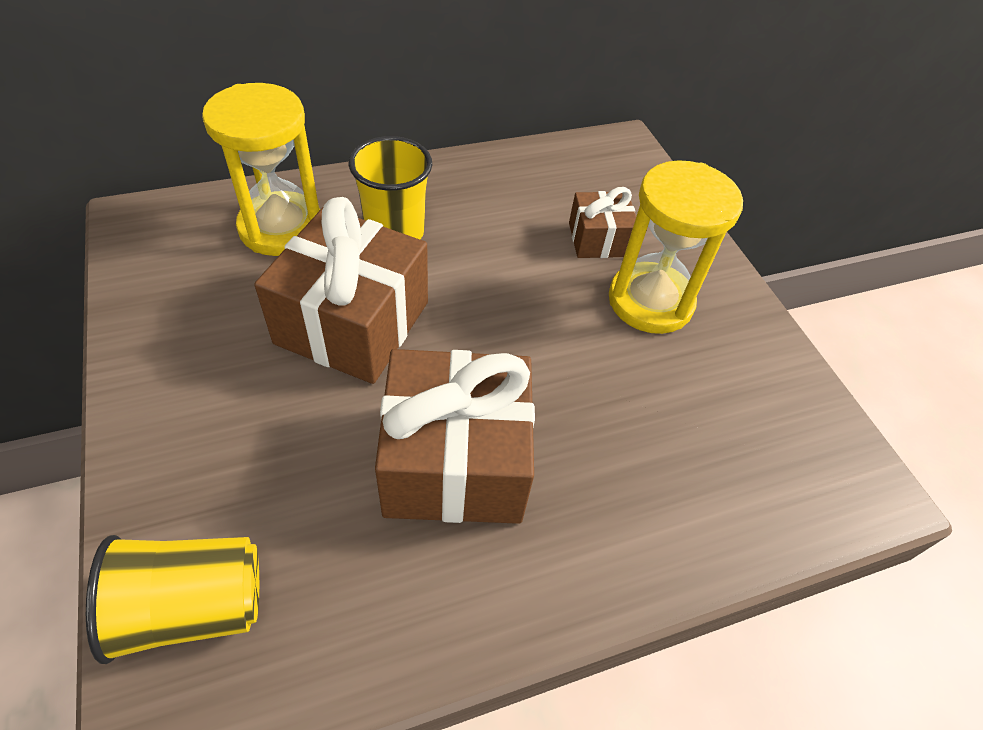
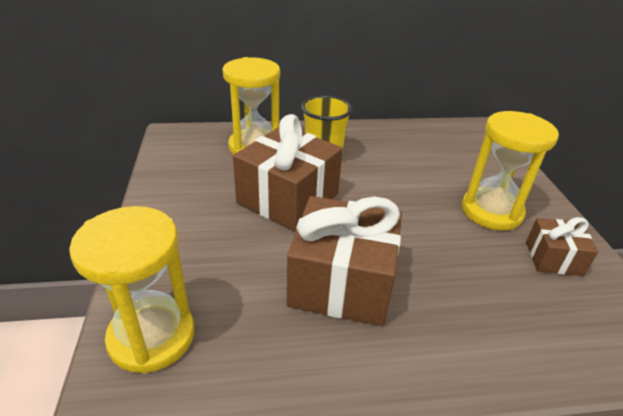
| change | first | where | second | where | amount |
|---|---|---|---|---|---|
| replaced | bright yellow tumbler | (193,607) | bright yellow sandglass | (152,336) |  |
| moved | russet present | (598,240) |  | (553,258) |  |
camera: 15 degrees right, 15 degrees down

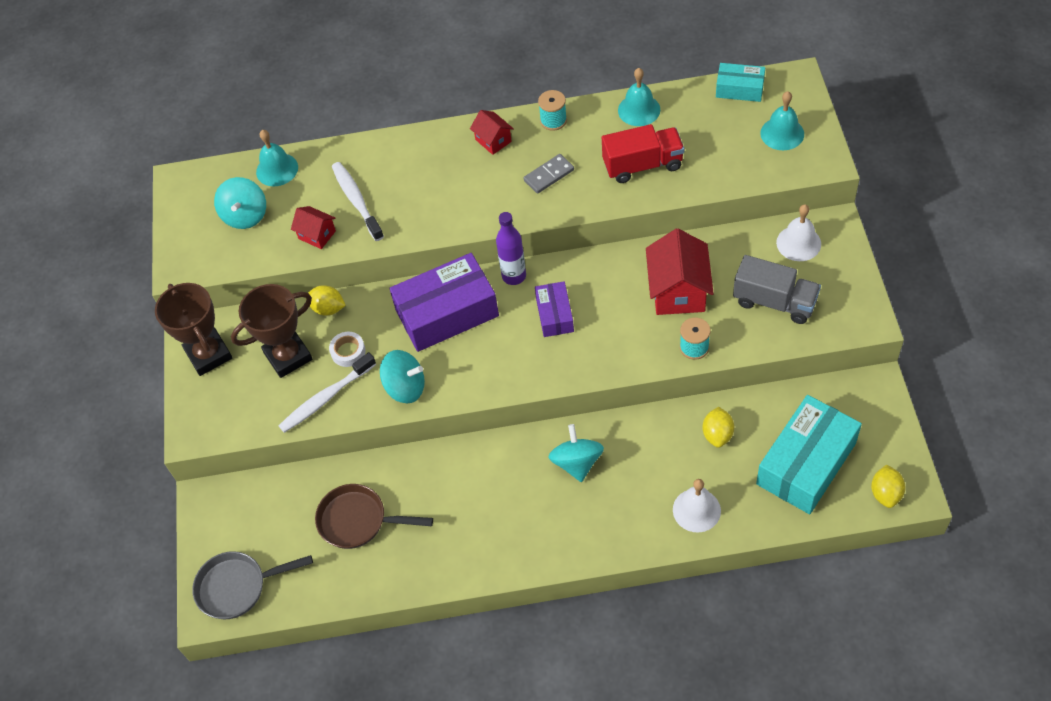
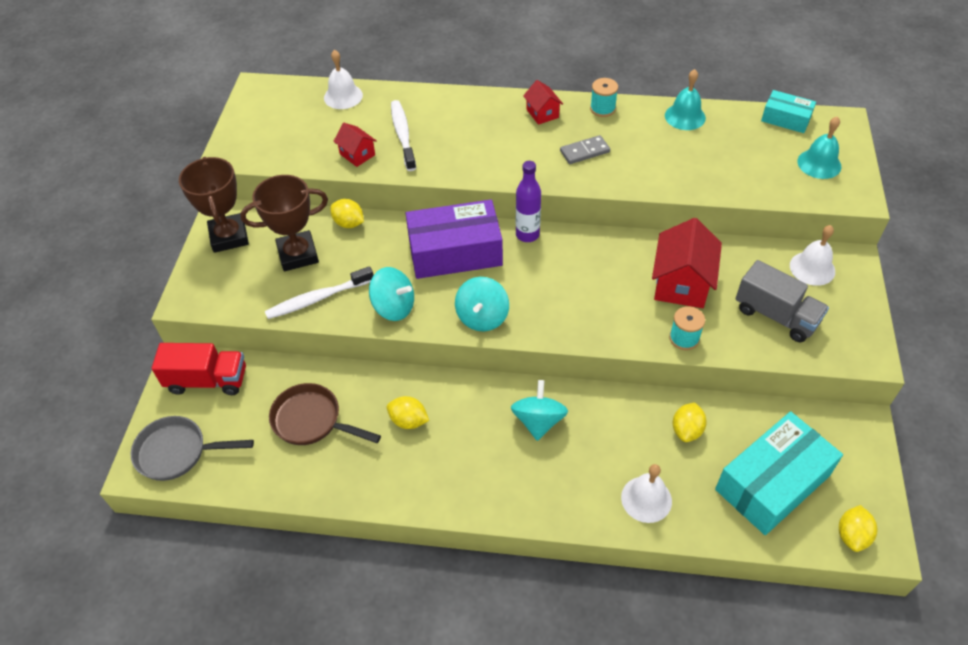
| change | first | where | second | where | amount |
|---|---|---|---|---|---|
| moved | red lorry | (643,165) |  | (207,380) |  |
| recoloured | turquoise hand bell | (277,169) | pure white hand bell | (343,96) |  |
| added |  |  | bright yellow toy lemon | (408,421) |  |
| moved | turquoise spinning top | (245,215) |  | (482,317) |  |
| removed | pure white tape | (348,352) |  |  |  |
| removed | purple parcel | (555,315) |  |  |  |
camera: 10 degrees right, 5 degrees down

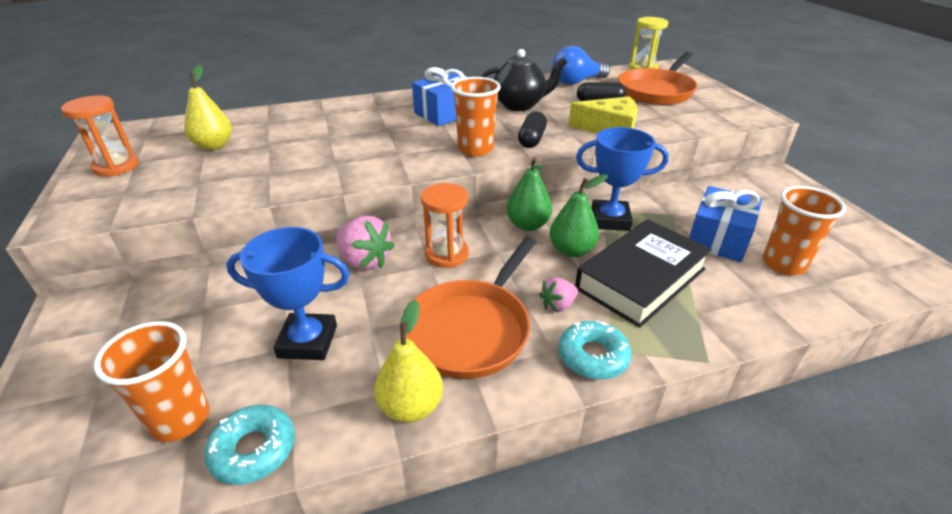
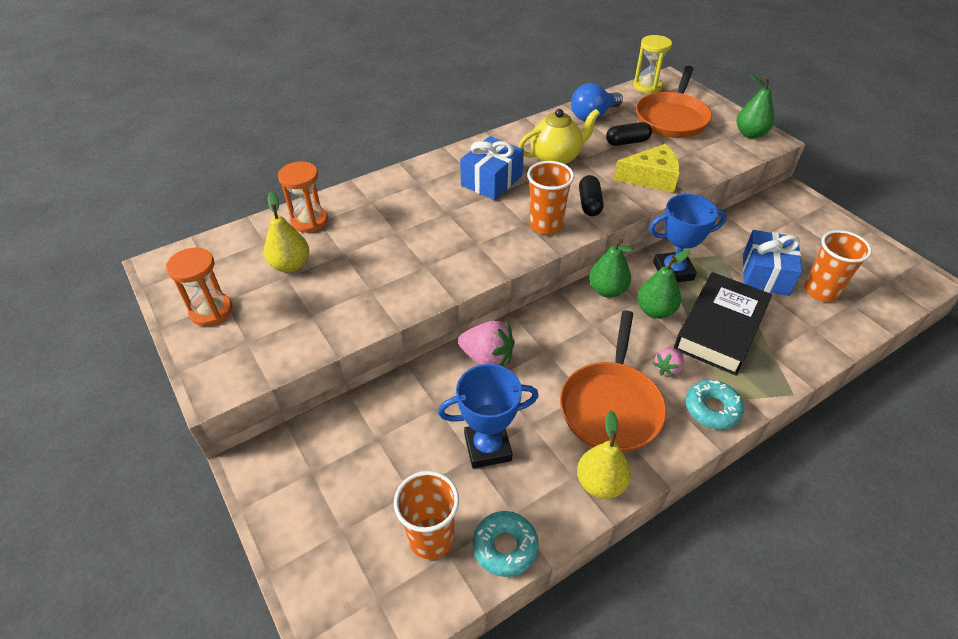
| change | first | where | second | where | amount |
|---|---|---|---|---|---|
| moved | bright orange sandglass | (447,254) |  | (309,221) |  |
| recoloured | ebony teapot | (520,105) | bright yellow teapot | (556,158) |  |
| added |  |  | leaf-green pear | (750,134) |  |
camera: 15 degrees left, 10 degrees up

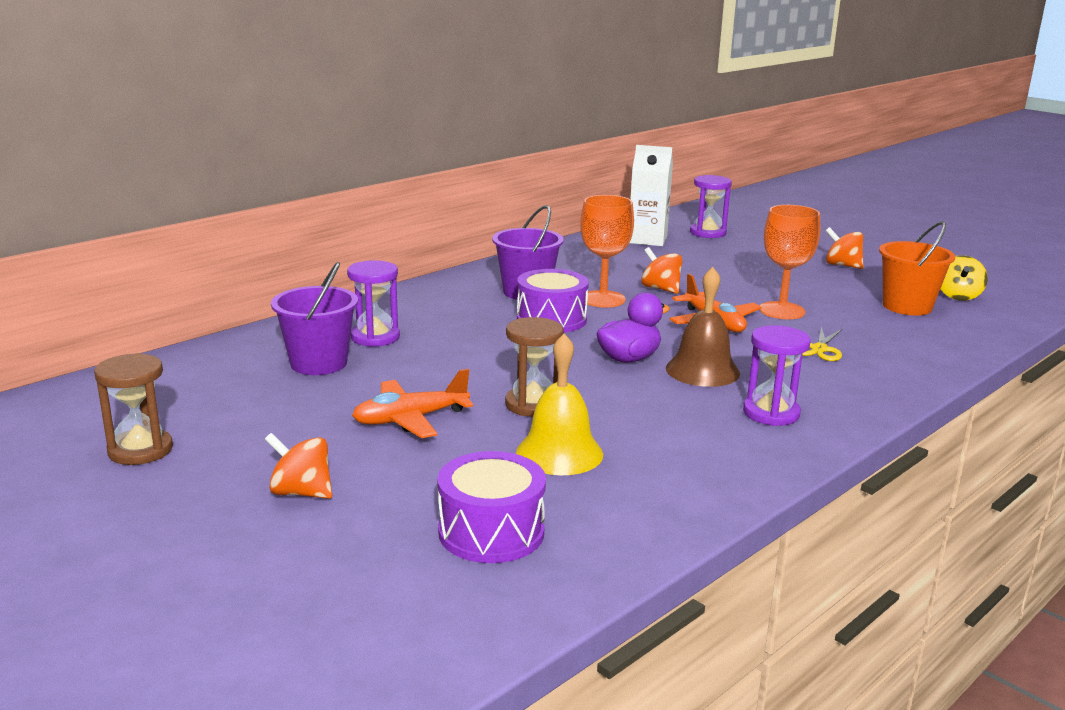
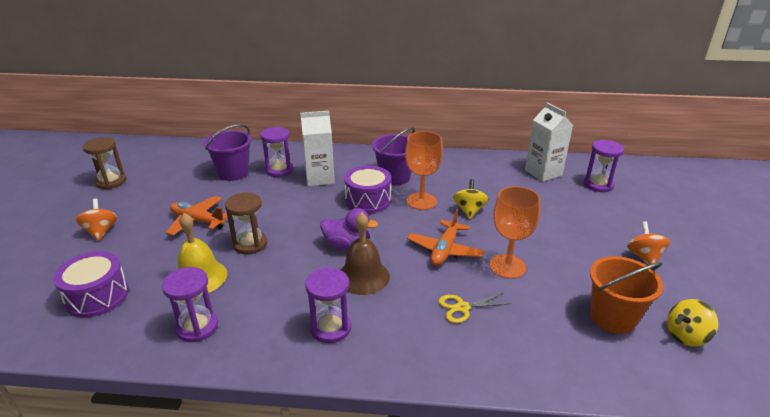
| change | first | where | second | where | amount |
|---|---|---|---|---|---|
| added |  |  | purple sandglass | (197,327) |  |
| added |  |  | pure white milk carton | (320,178) |  |
| recoloured | bright orange spinning top | (660,289) | bright yellow spinning top | (469,211) |  |
camera: 50 degrees right, 10 degrees up

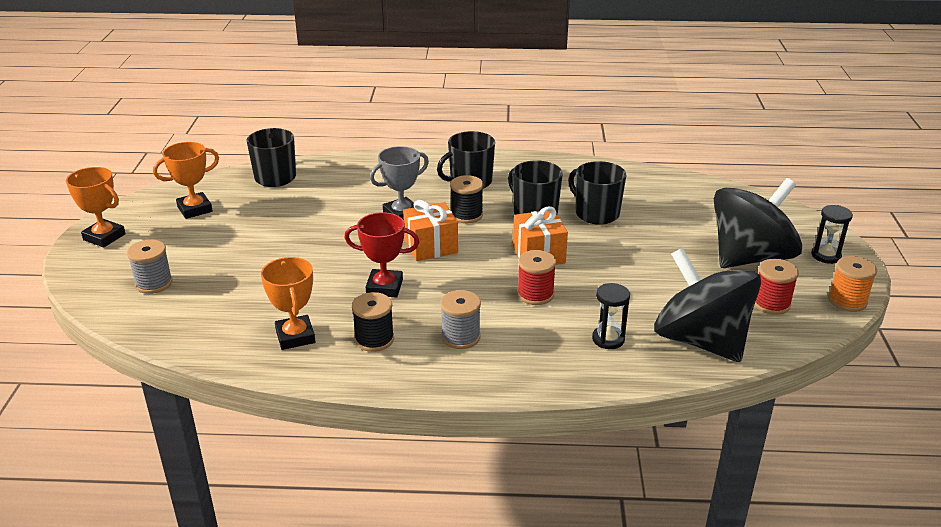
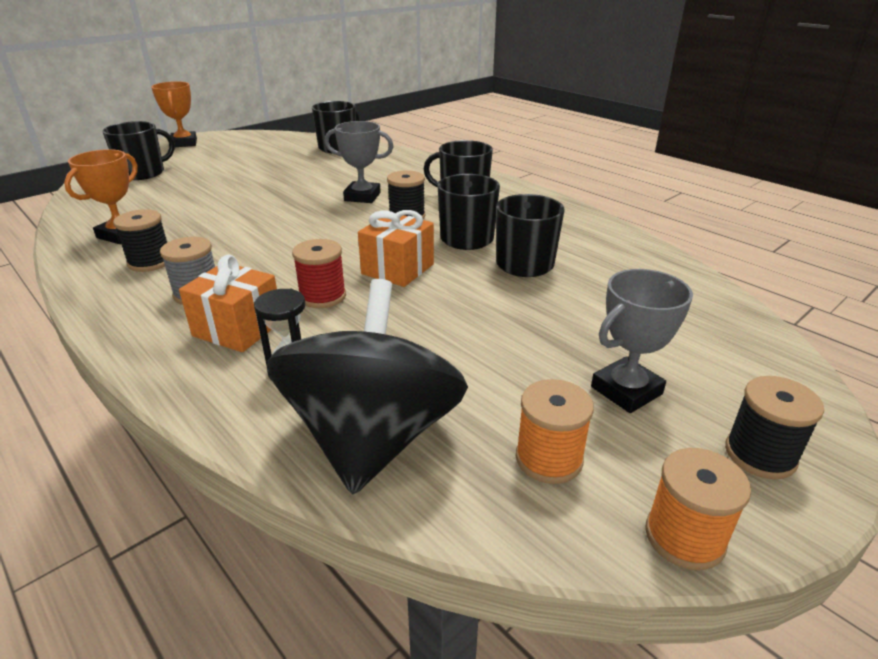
| change | first | where | second | where | amount |
|---|---|---|---|---|---|
| replaced | grey spool | (154,283) | ebony mug | (143,173) |  |
| moved | bright orange present | (431,246) |  | (238,328) |  |
| recoloured | red spool | (771,304) | bright orange spool | (548,459) |  |
| replaced | ebony spinning top | (750,257) | grey trophy | (626,390) |  |
| replaced | ebony sandglass | (826,256) | ebony spool | (760,455) |  |
| removed | bright orange trophy | (195,209) |  |  |  |
| removed | red trophy | (384,287) |  |  |  |
camera: 45 degrees right, 0 degrees up

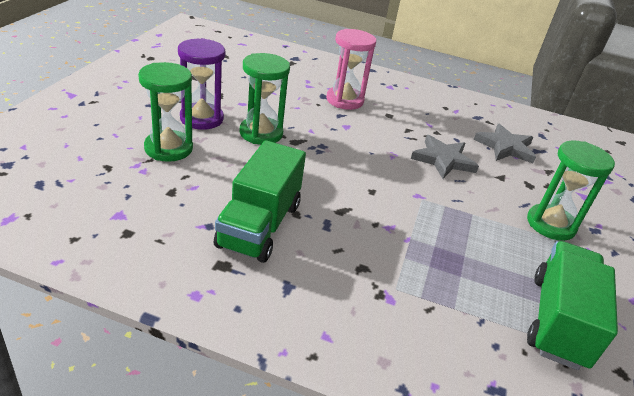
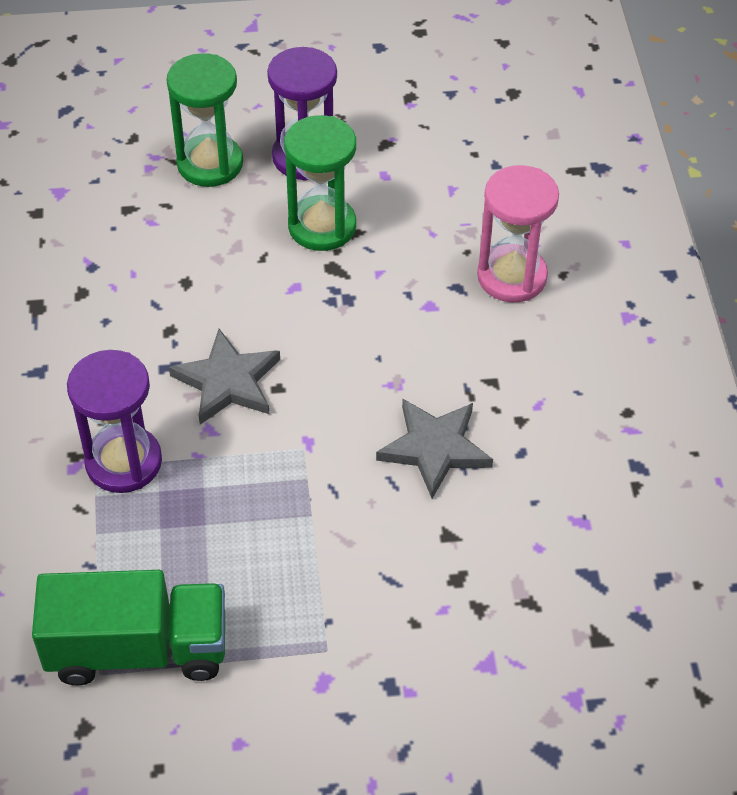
| change | first | where | second | where | amount |
|---|---|---|---|---|---|
| added |  |  | purple sandglass | (123,462) |  |
| moved | grey star | (505,147) |  | (227,381) |  |
| removed | leaf-green lorry | (259,225) |  |  |  |
| removed | leaf-green sandglass | (550,224) |  |  |  |
camera: 70 degrees right, 15 degrees up

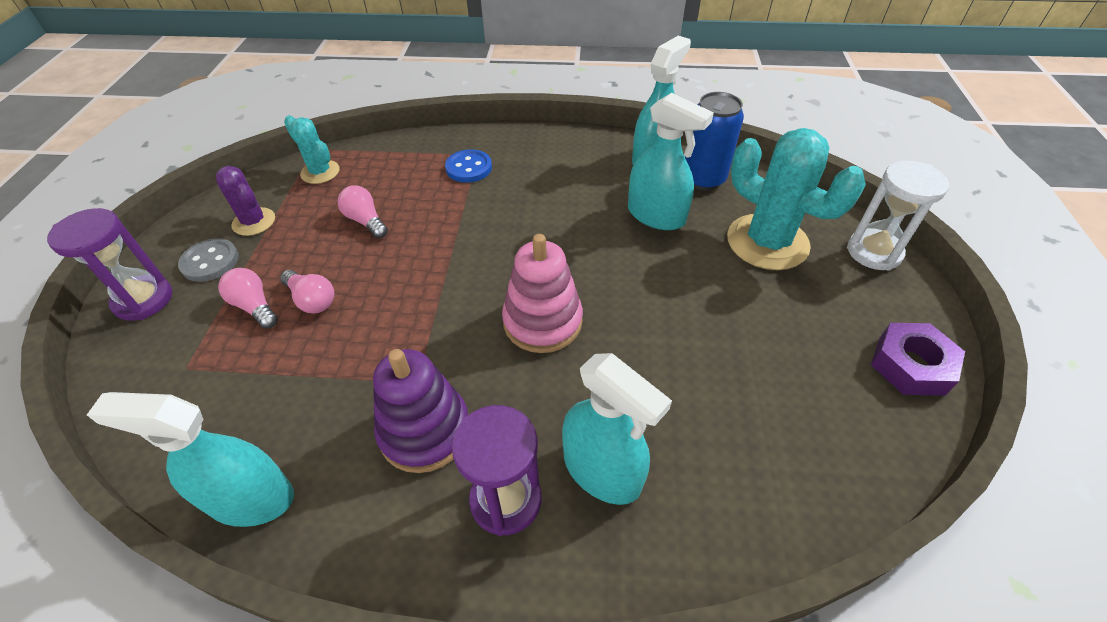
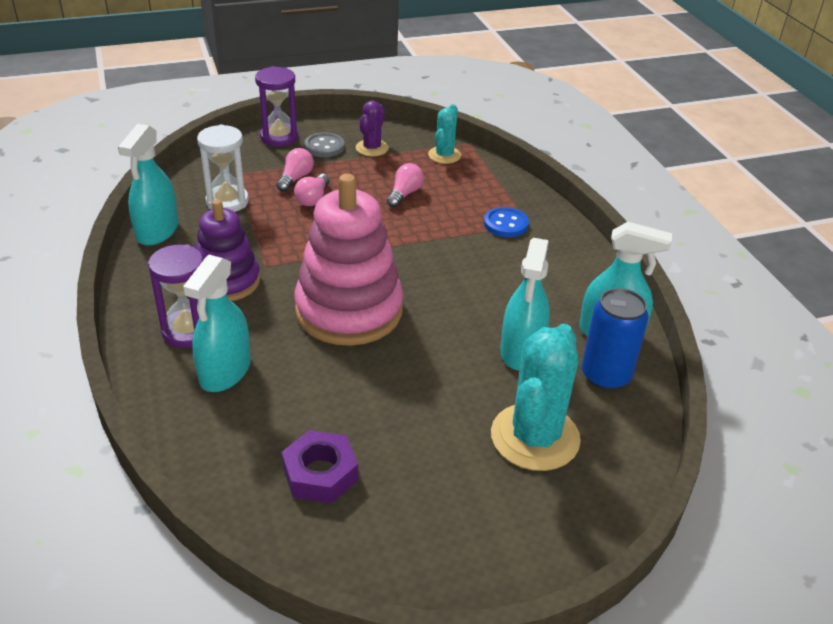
| change | first | where | second | where | amount |
|---|---|---|---|---|---|
| turned | turquoise spray cleaner | (250,498) |  | (157,231) | 150 degrees counterclockwise |
| moved | pure white sandglass | (874,252) |  | (227,201) |  |
| moved | purple nut | (910,365) |  | (320,473) |  |
| resized | rosy stacking toy | (542,321) |  | (349,310) | x1.58 |
camera: 65 degrees right, 10 degrees down

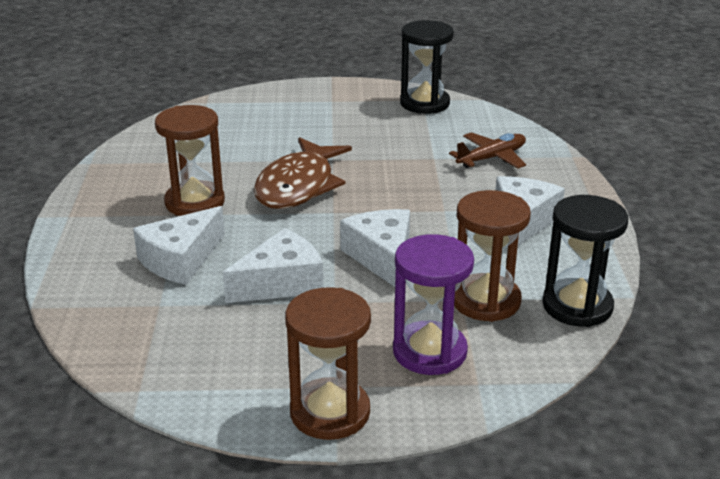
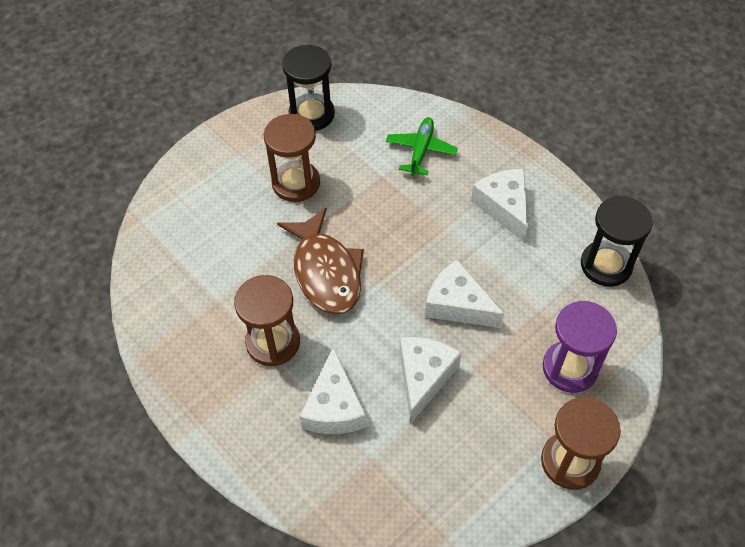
| change | first | where | second | where | amount |
|---|---|---|---|---|---|
| moved | russet sandglass | (486,301) |  | (296,183) |  |
| recoloured | russet toy plane | (492,158) | leaf-green toy plane | (421,150) |  |
camera: 40 degrees left, 25 degrees up

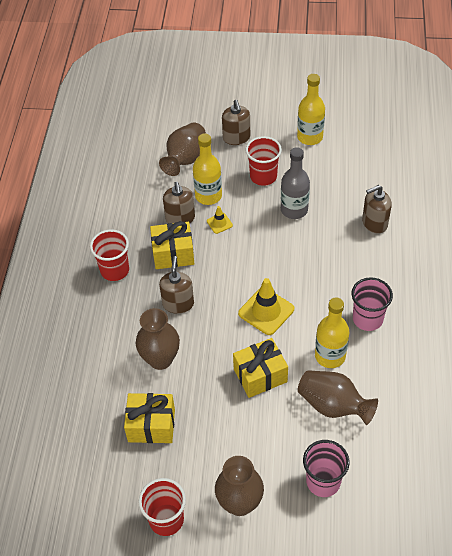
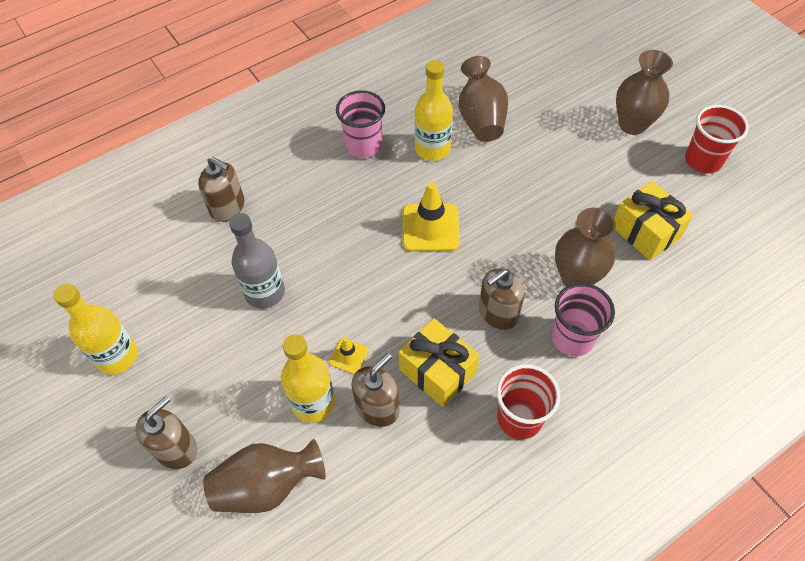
| change | first | where | second | where | amount |
|---|---|---|---|---|---|
| moved | rosy tumbler | (323,481) |  | (572,338) |  |
| removed | bright yellow present | (260,375) |  |  |  |
| removed | red tumbler | (263,176) |  |  |  |
camera: 130 degrees left, 5 degrees up

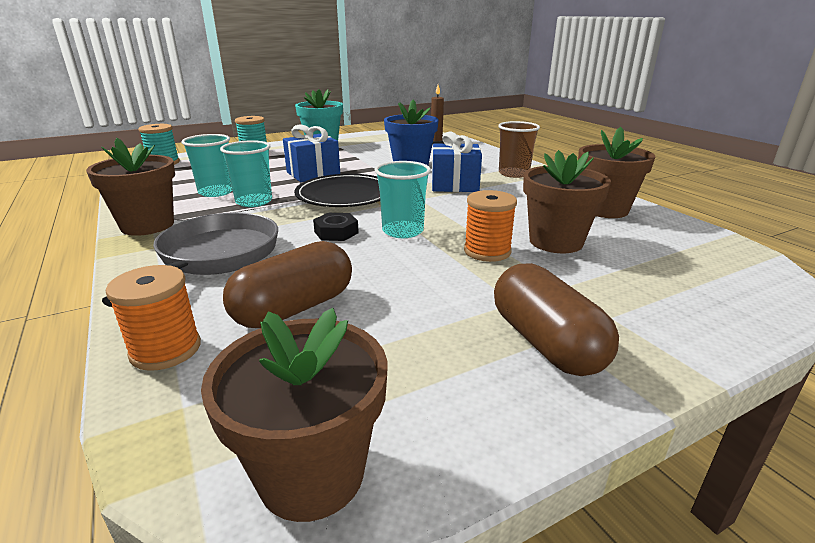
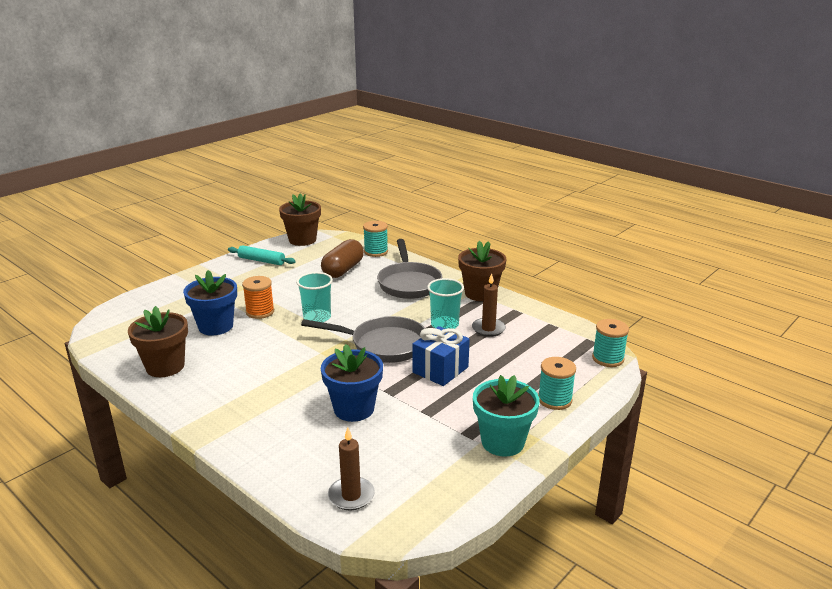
| change | first | where | second | where | amount |
|---|---|---|---|---|---|
| recoloured | russet flower pot | (556,242) | cobalt flower pot | (216,326) |  |
| added |  |  | turquoise dough roller | (261,260) |  |
| replaced | ebony dinner plate | (345,195) | grey skillet | (383,345) |  |
| recoloured | bright orange spool | (166,350) | turquoise spool | (376,252) |  |
| replaced | turquoise tumbler | (216,192) | russet candle | (488,329) |  |
| removed | ebony nut | (336,232) |  |  |  |
| removed | cobalt present | (454,185) |  |  |  |
| removed | russet capsule | (545,343) |  |  |  |
| removed | russet tumbler | (513,173) |  |  |  |
camera: 160 degrees right, 0 degrees up

